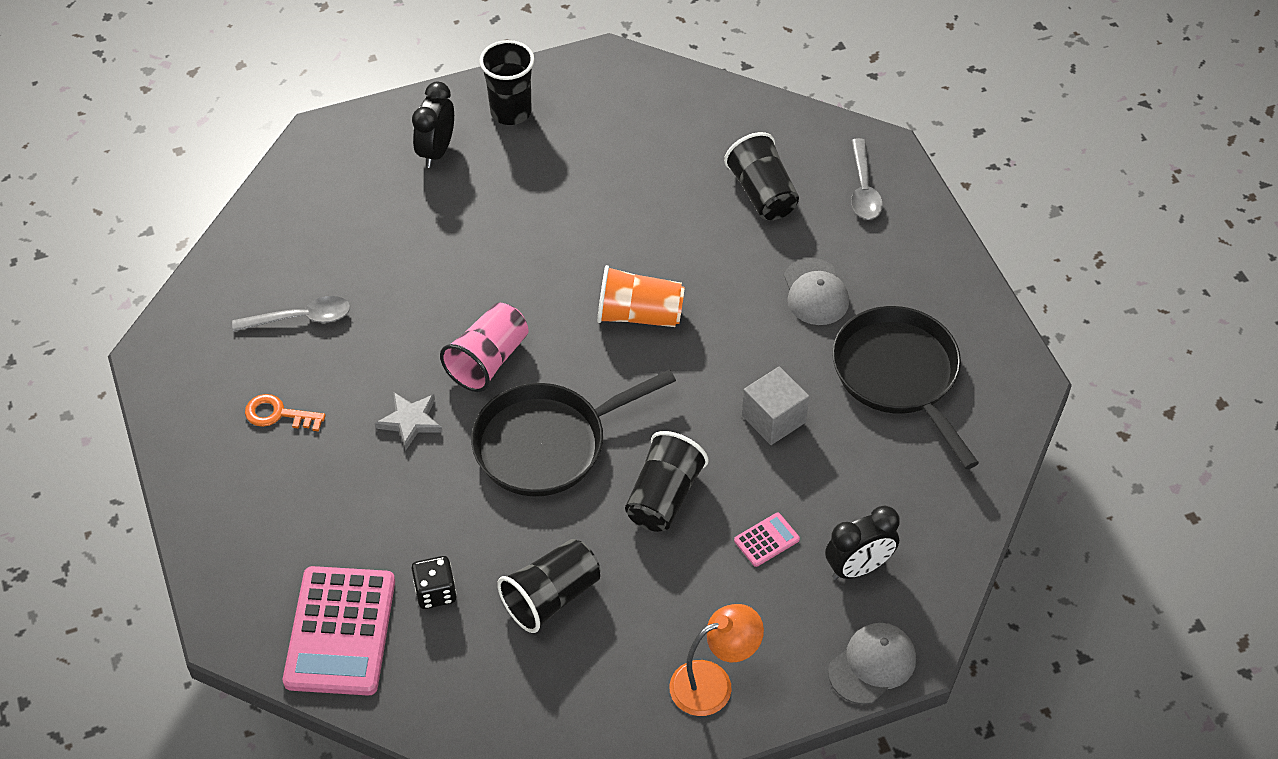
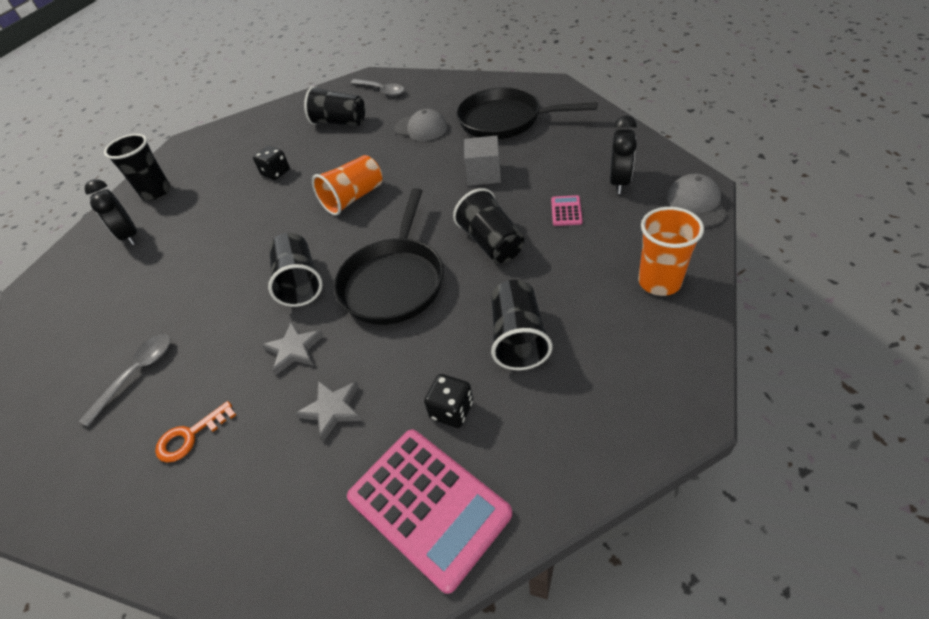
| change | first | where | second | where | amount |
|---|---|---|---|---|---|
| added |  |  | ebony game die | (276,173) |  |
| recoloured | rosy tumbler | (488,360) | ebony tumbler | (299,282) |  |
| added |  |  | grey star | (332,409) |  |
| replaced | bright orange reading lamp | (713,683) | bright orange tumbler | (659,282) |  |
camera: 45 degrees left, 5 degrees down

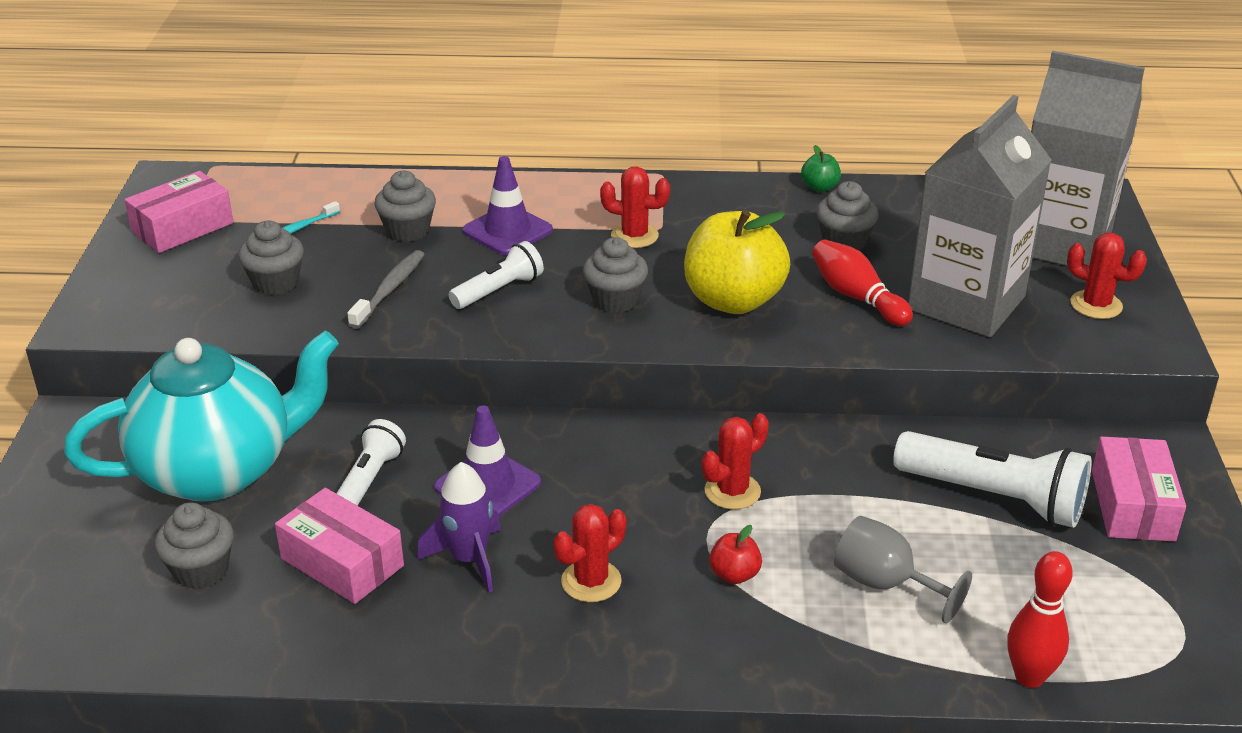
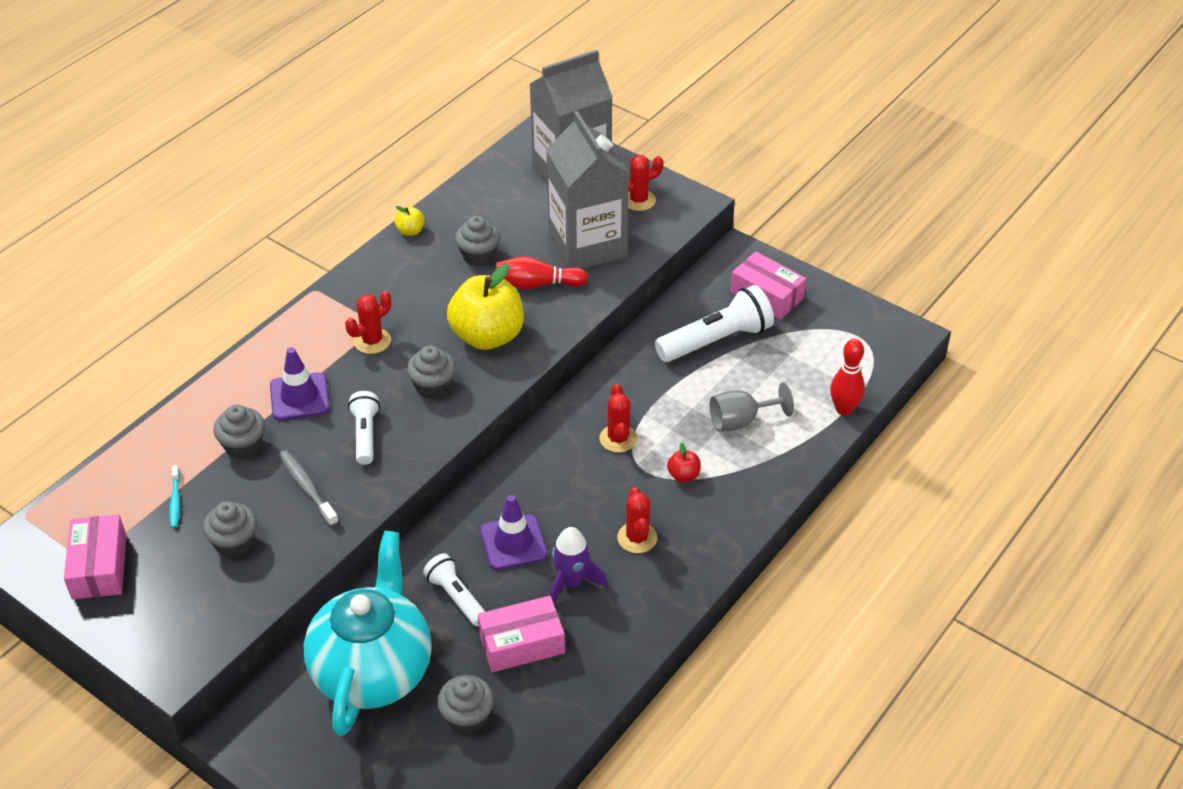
| change | first | where | second | where | amount |
|---|---|---|---|---|---|
| recoloured | leaf-green apple | (819,187) | bright yellow apple | (410,231) |  |
camera: 55 degrees left, 10 degrees up

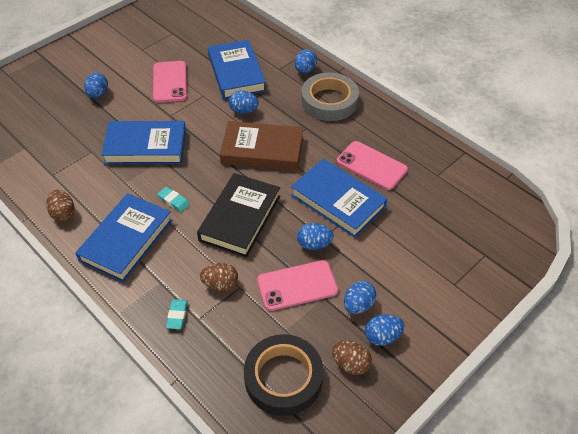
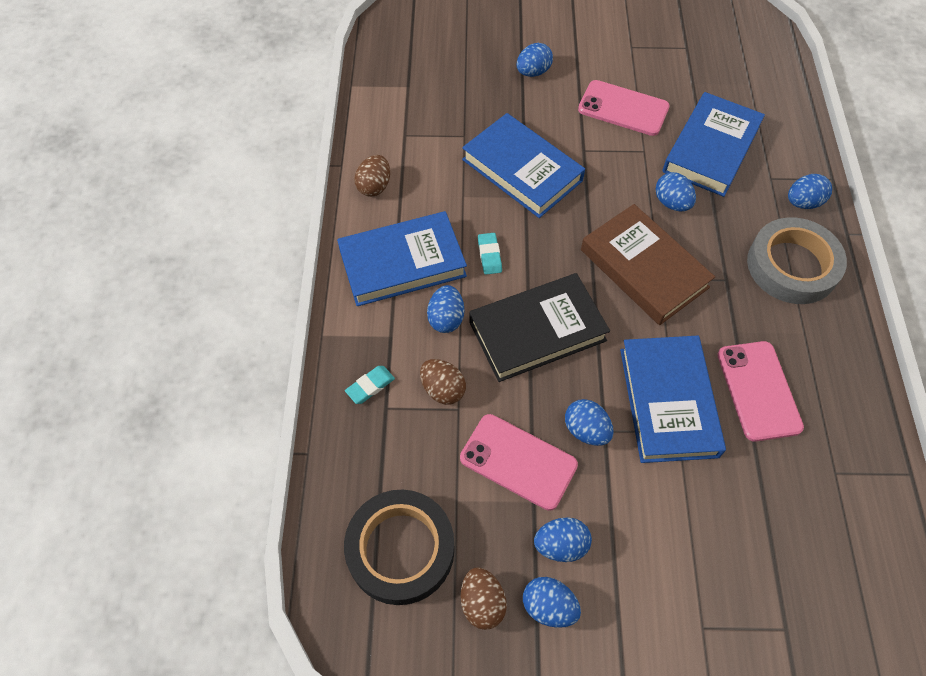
| change | first | where | second | where | amount |
|---|---|---|---|---|---|
| added |  |  | cobalt toy egg | (446,318) |  |
| turned | rosy mobile phone | (170,82) |  | (623,108) | 75 degrees clockwise |
camera: 45 degrees right, 10 degrees up

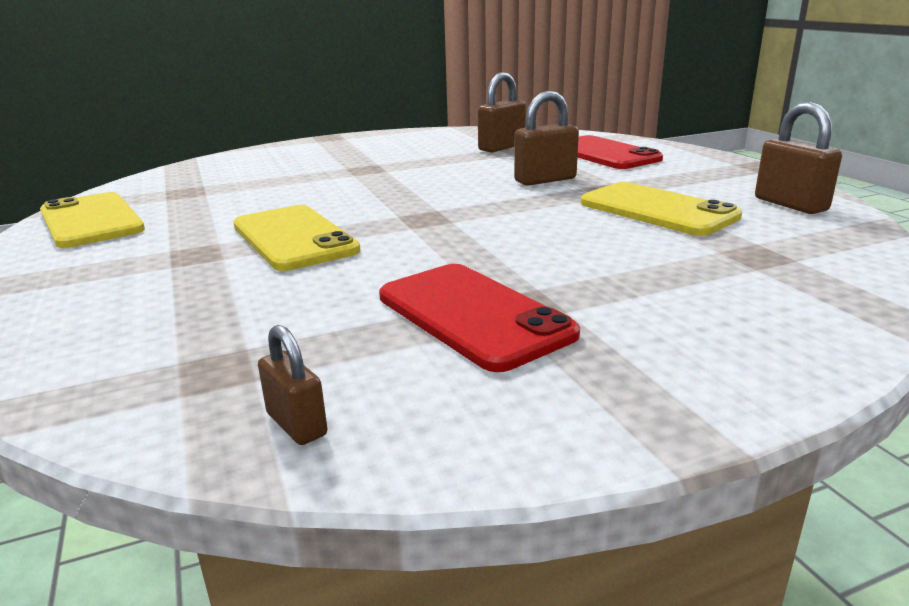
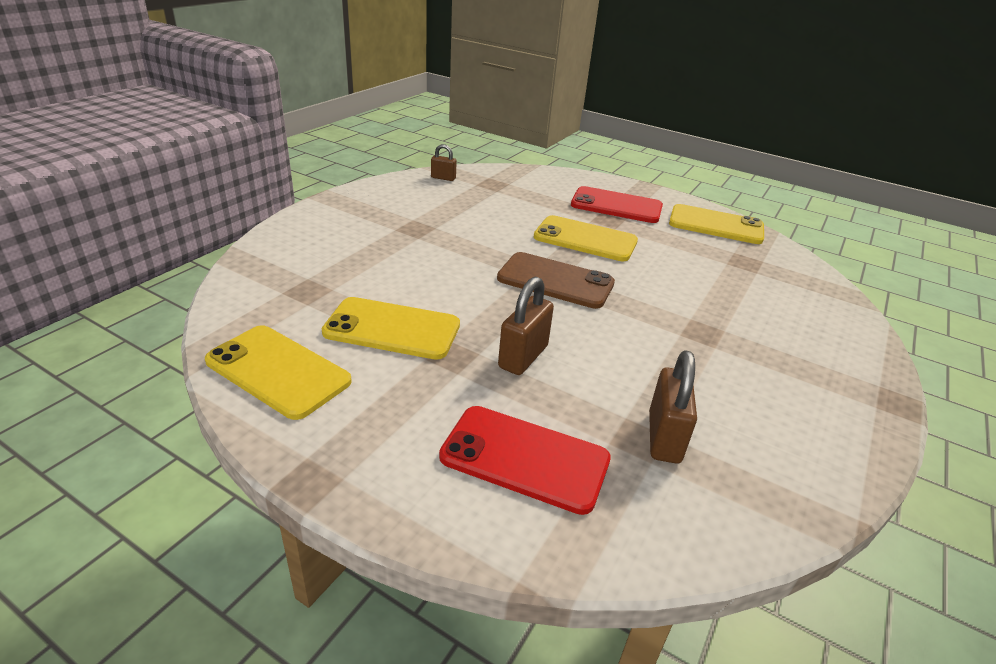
| change | first | where | second | where | amount |
|---|---|---|---|---|---|
| replaced | russet small lock | (790,204) | bright yellow mobile phone | (278,371) |  |
| added |  |  | russet mobile phone | (555,281) |  |
| moved | red mobile phone | (472,315) |  | (616,206) |  |
camera: 140 degrees right, 10 degrees up

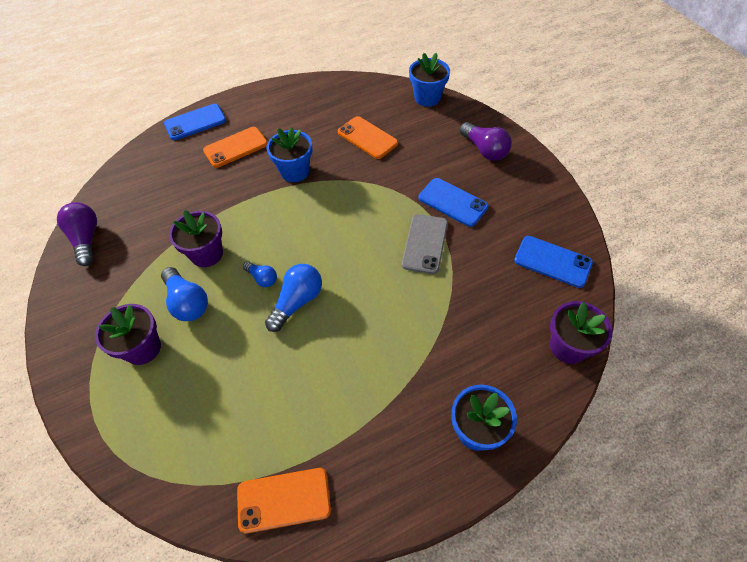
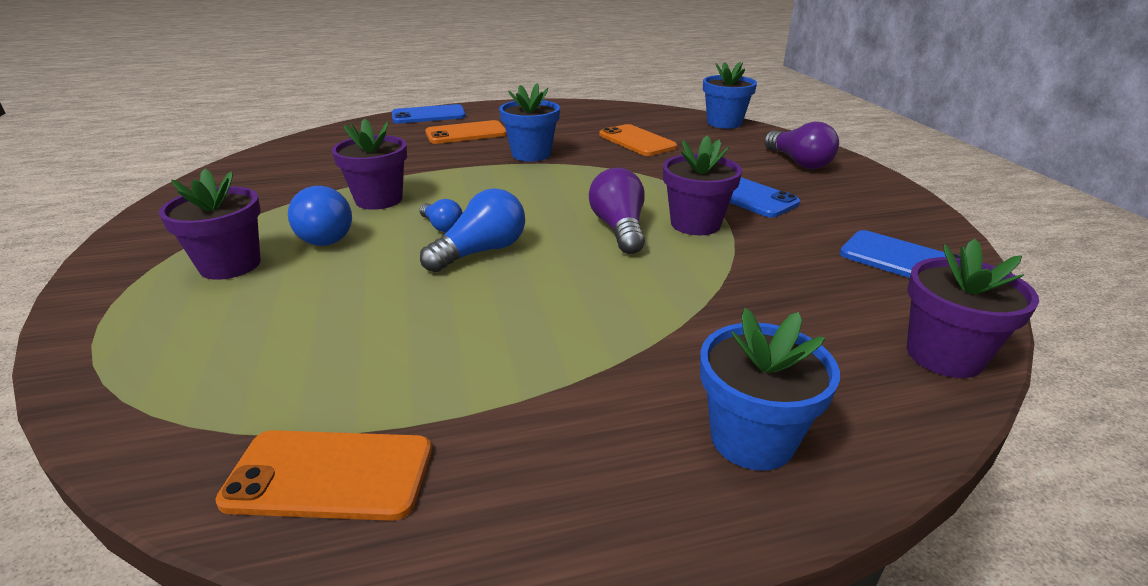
| change | first | where | second | where | amount |
|---|---|---|---|---|---|
| moved | purple bulb | (86,239) |  | (619,229) |  |
| replaced | grey mobile phone | (425,244) | purple flower pot | (695,224) |  |
camera: 10 degrees right, 25 degrees down

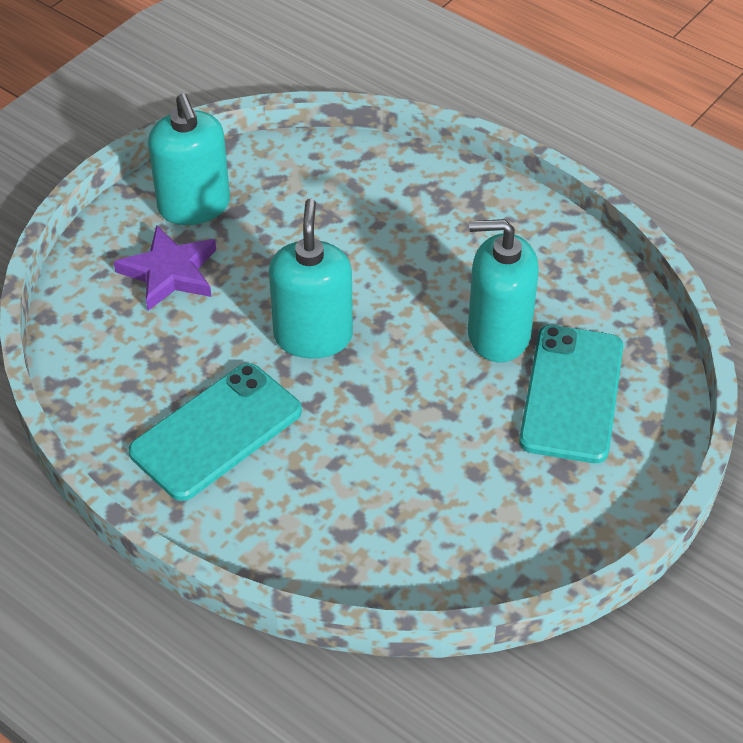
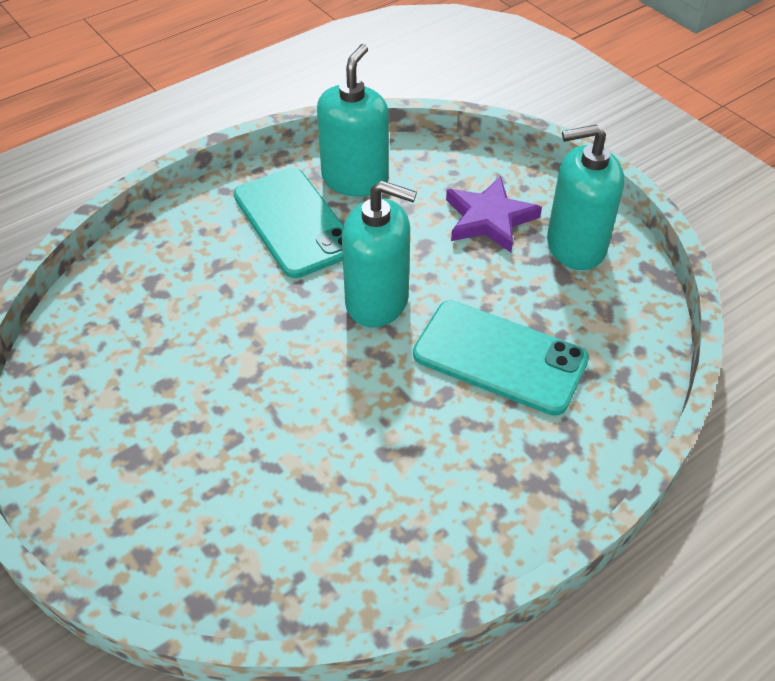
| change | first | where | second | where | amount |
|---|---|---|---|---|---|
| moved | turquoise soap dispenser | (498,335) |  | (355,179) |  |
| moved | turquoise mobile phone | (571,394) |  | (500,357) |  |
camera: 105 degrees right, 0 degrees up

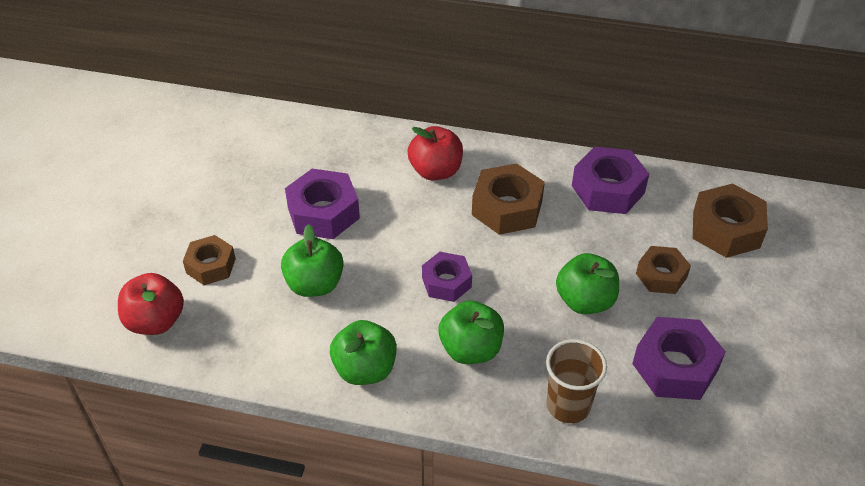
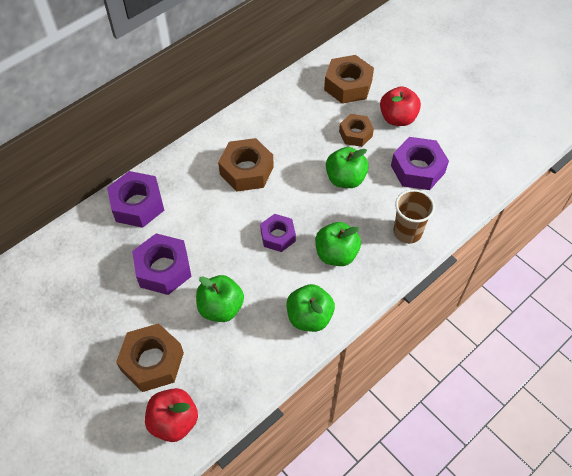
| change | first | where | second | where | amount |
|---|---|---|---|---|---|
| moved | purple nut | (608,189) |  | (137,205) |  |
| resized | russet nut | (211,266) |  | (152,361) | x1.55 |
| moved | red apple | (435,171) |  | (397,118) |  |
camera: 55 degrees left, 10 degrees up

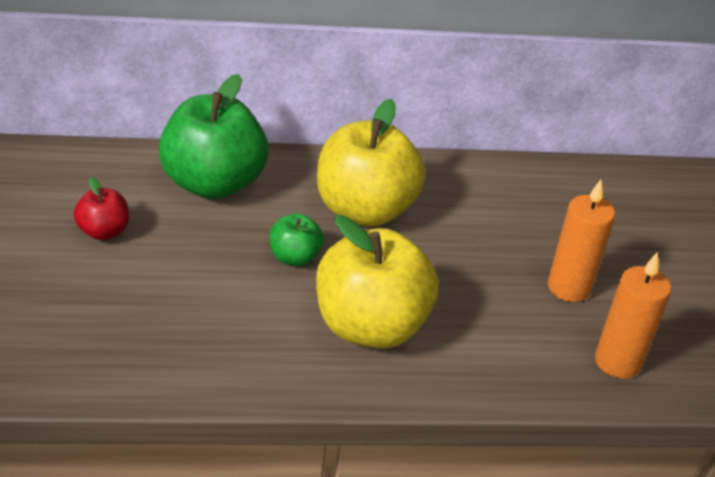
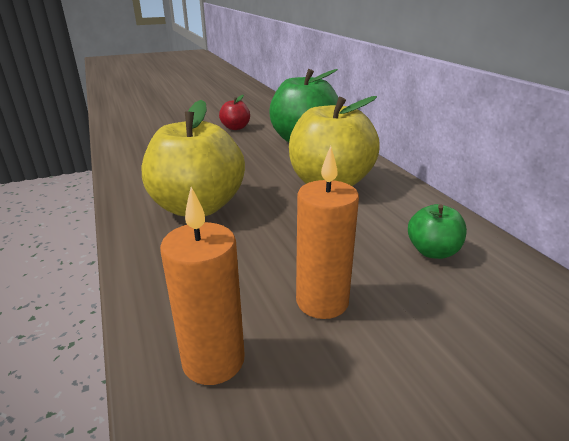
| change | first | where | second | where | amount |
|---|---|---|---|---|---|
| moved | leaf-green apple | (294,257) |  | (432,251) |  |
camera: 75 degrees right, 10 degrees down

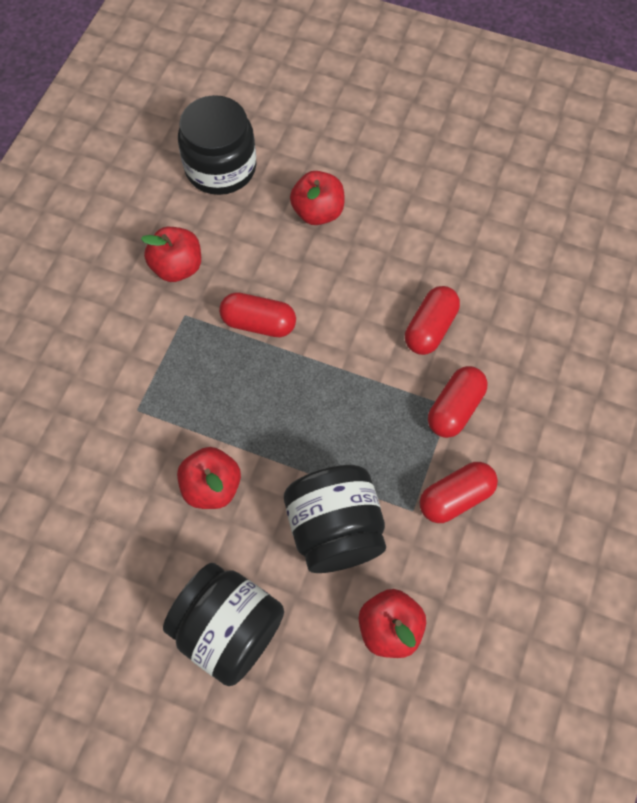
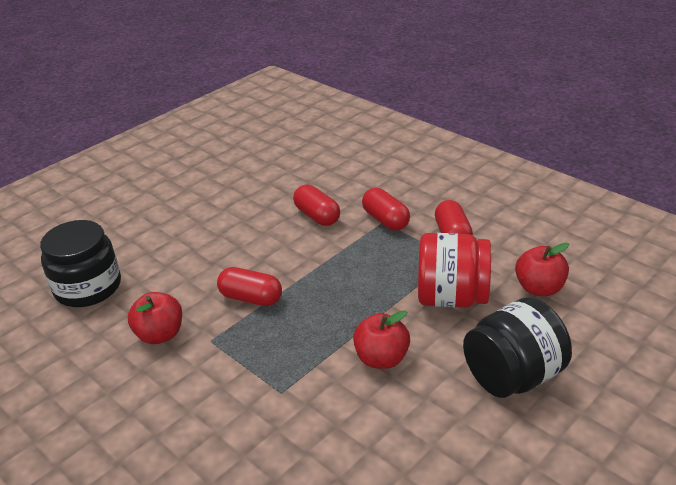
| change | first | where | second | where | amount |
|---|---|---|---|---|---|
| turned | red capsule | (258,323) |  | (251,298) | 75 degrees clockwise |
| recoloured | ebony preserve jar | (335,530) | red preserve jar | (452,297) |  |
| removed | red apple | (318,212) |  |  |  |
camera: 65 degrees left, 30 degrees down

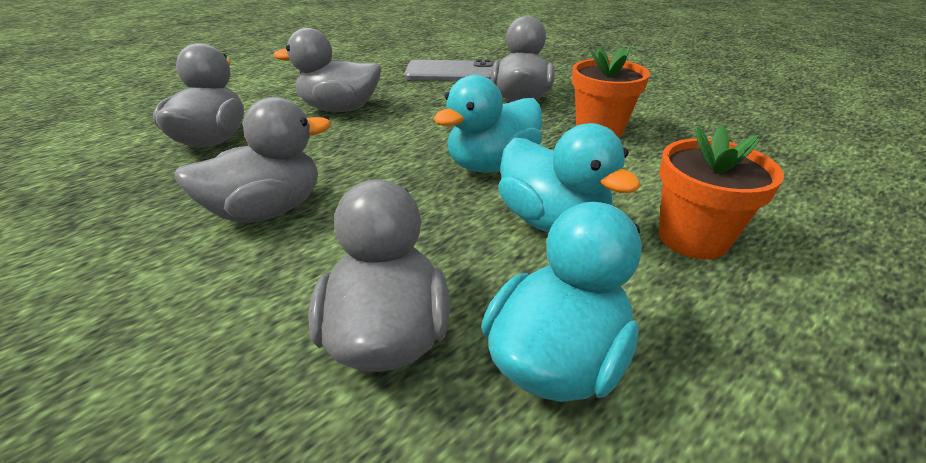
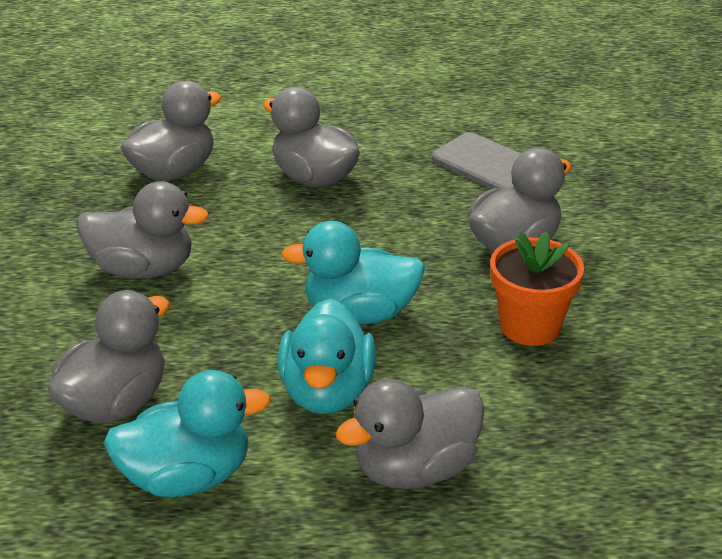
| change | first | where | second | where | amount |
|---|---|---|---|---|---|
| replaced | bright orange flower pot | (692,238) | grey duck | (415,469) |  |
camera: 40 degrees right, 0 degrees up

